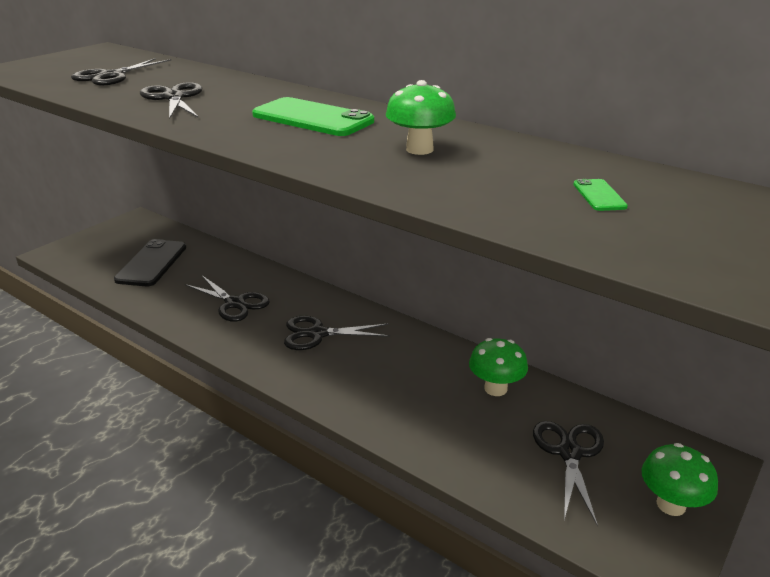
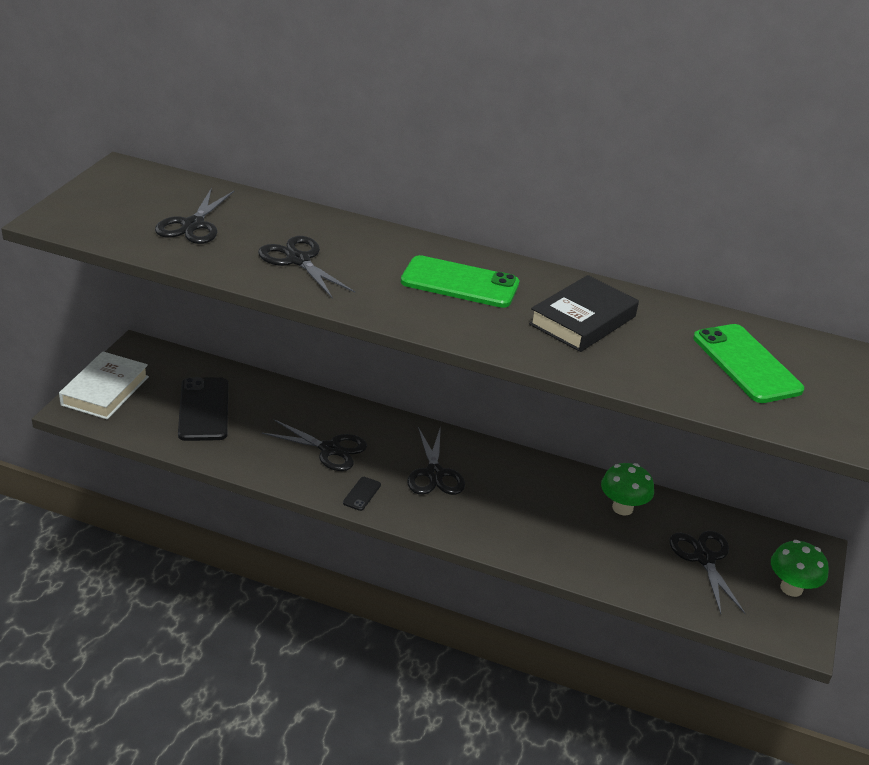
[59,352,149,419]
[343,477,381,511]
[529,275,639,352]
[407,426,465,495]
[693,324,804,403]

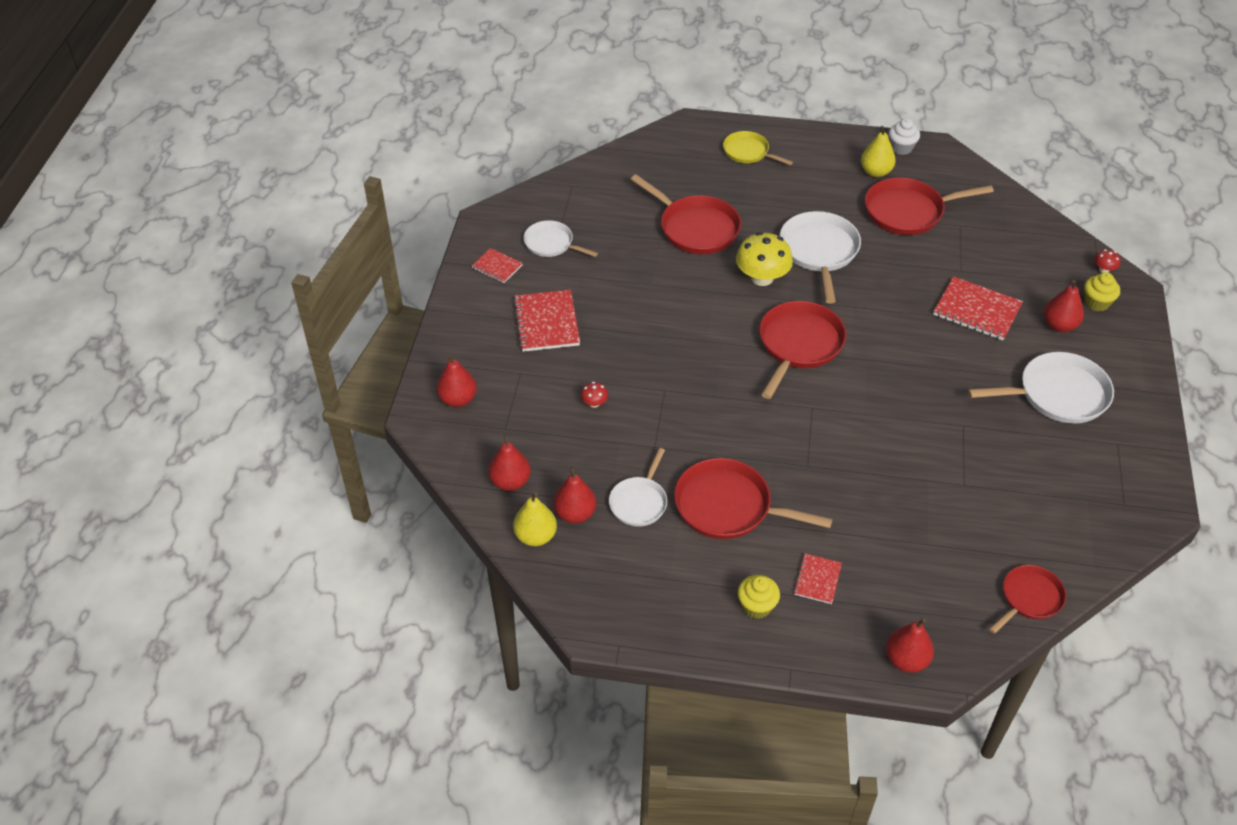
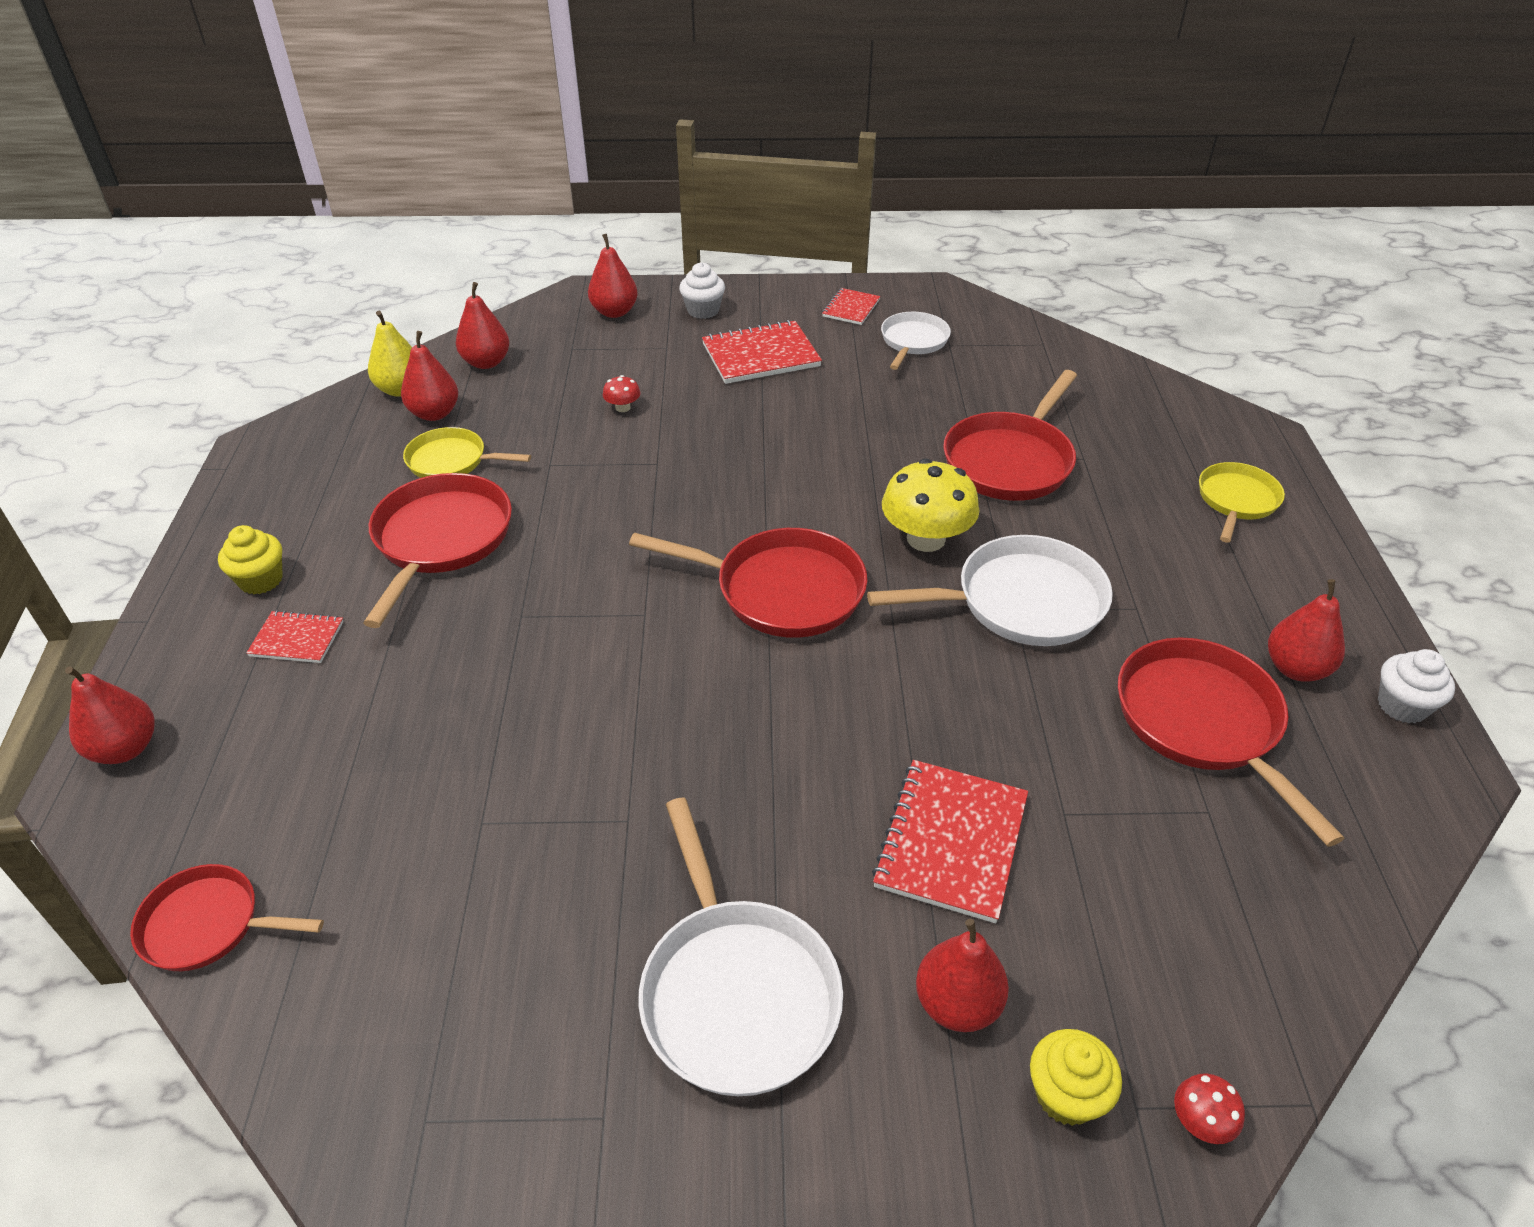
[679,262,725,319]
[403,427,531,478]
[1268,579,1345,682]
[130,864,324,971]

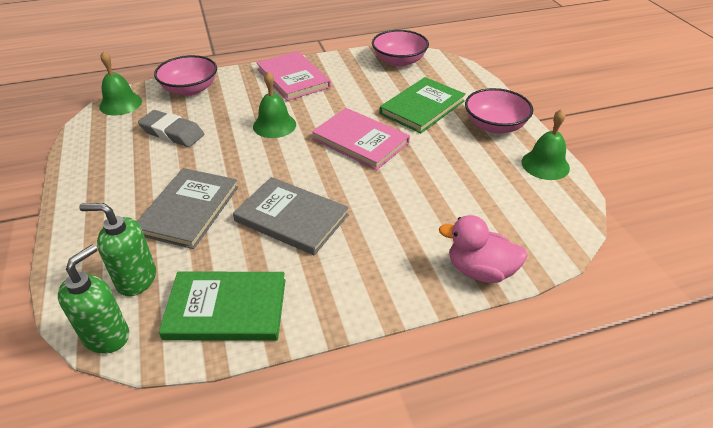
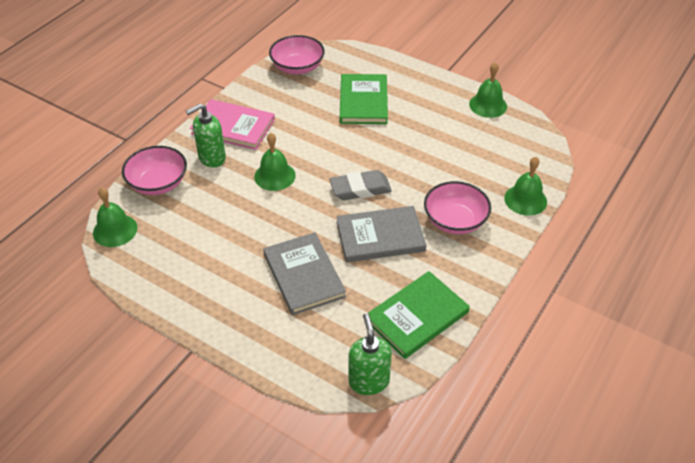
[312,108,410,170] (first image)
[186,103,226,167]
[330,170,392,200]
[424,181,491,234]
[504,157,547,216]

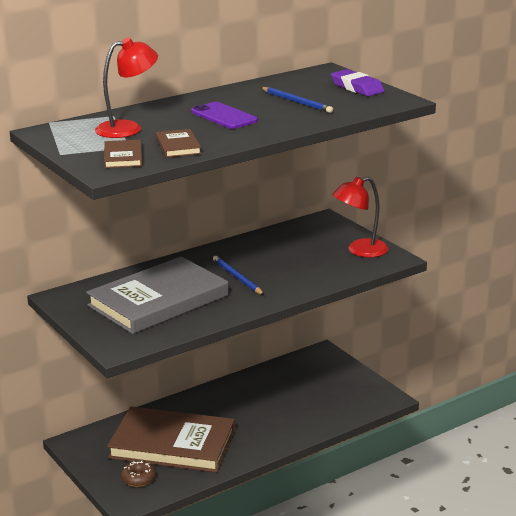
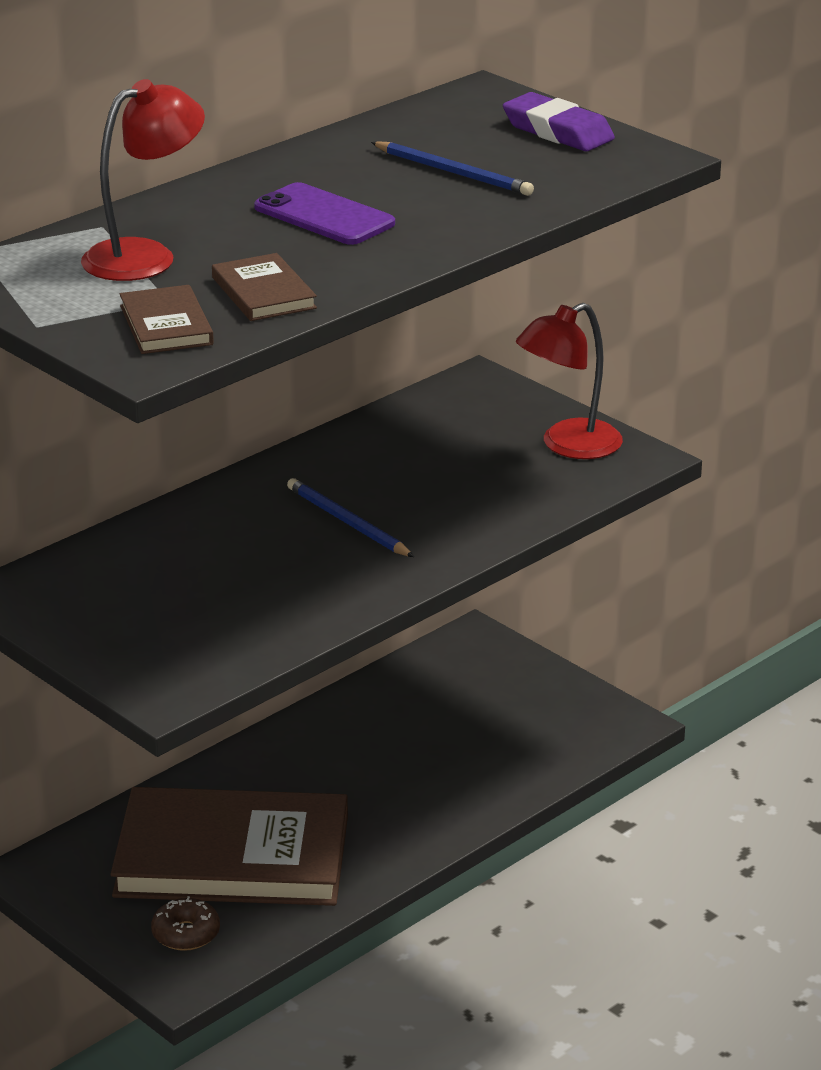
[86,256,229,334] (first image)

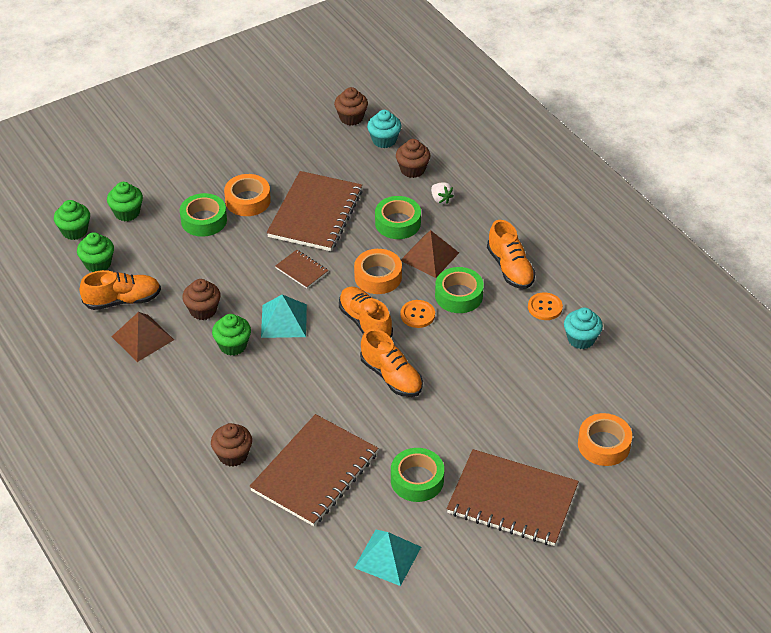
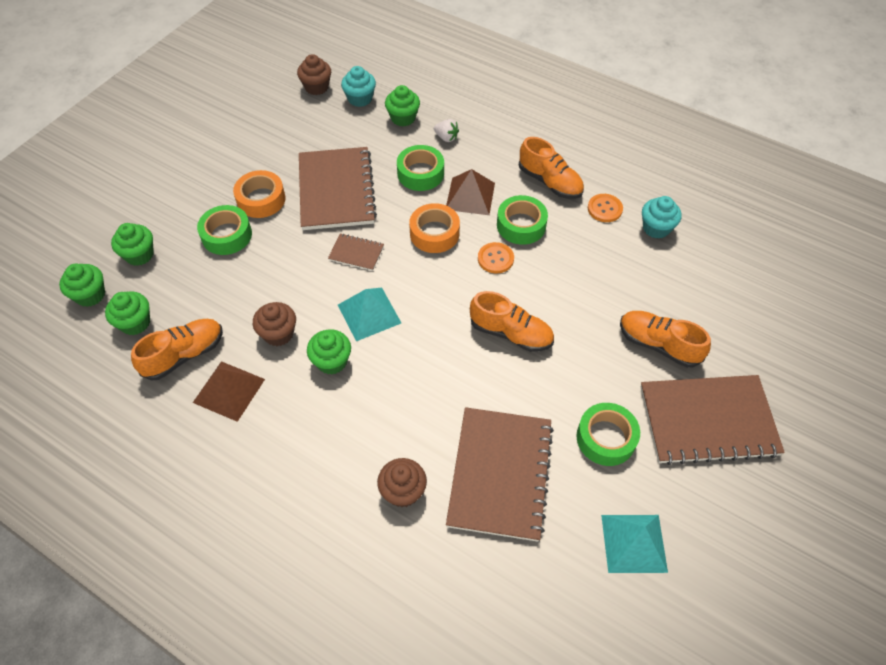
[578,413,632,466] (first image)
[620,311,711,368]
[385,85,420,127]

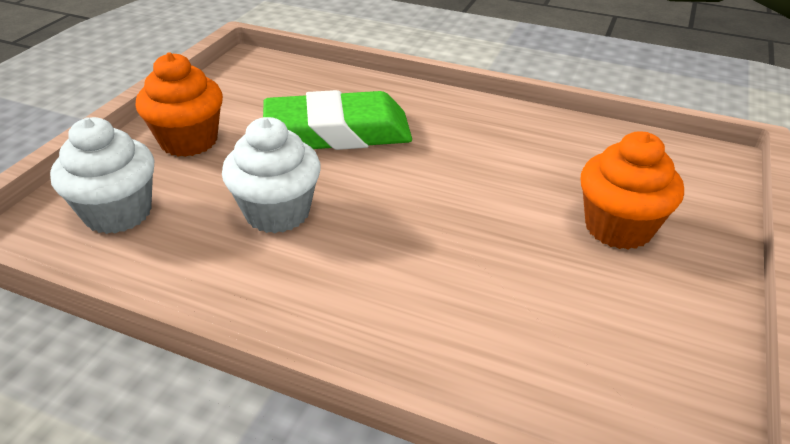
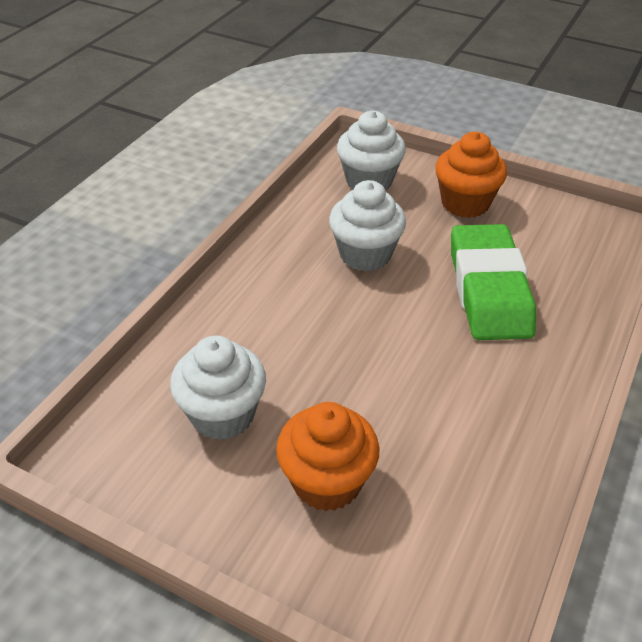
[170,336,266,440]

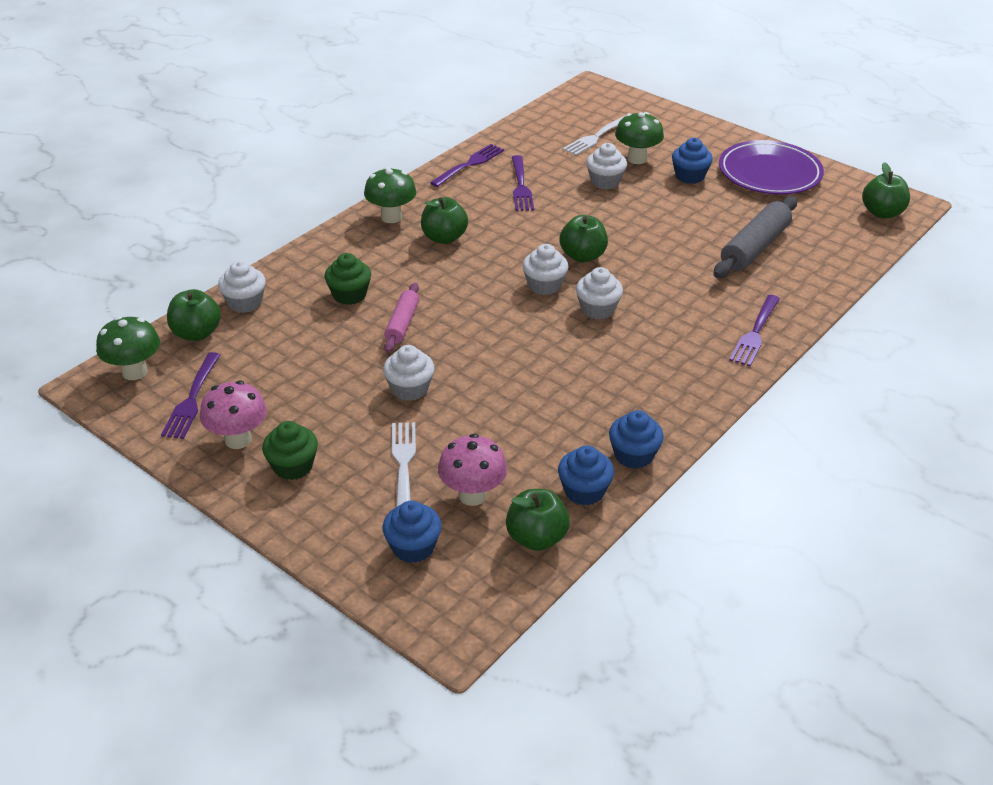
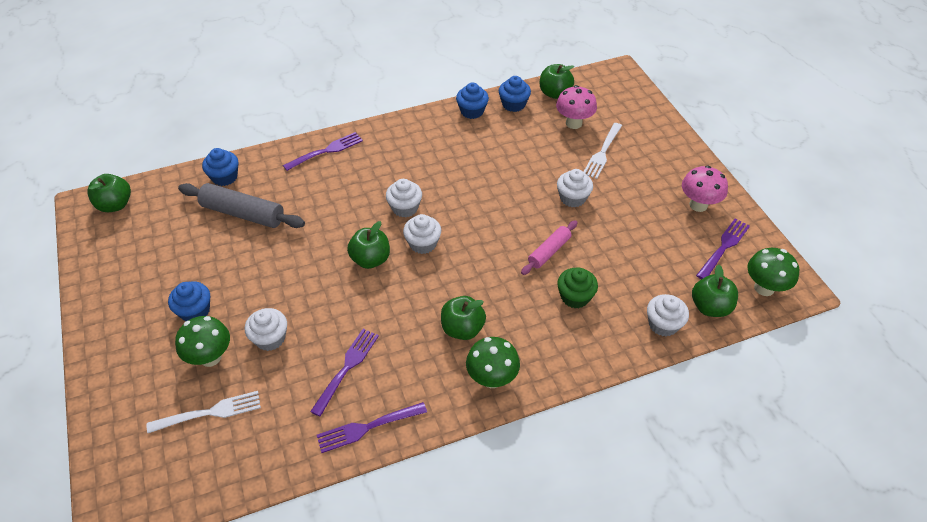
[262,421,318,480] (first image)
[719,140,824,195] (first image)
[202,148,238,186]
[178,183,305,228]

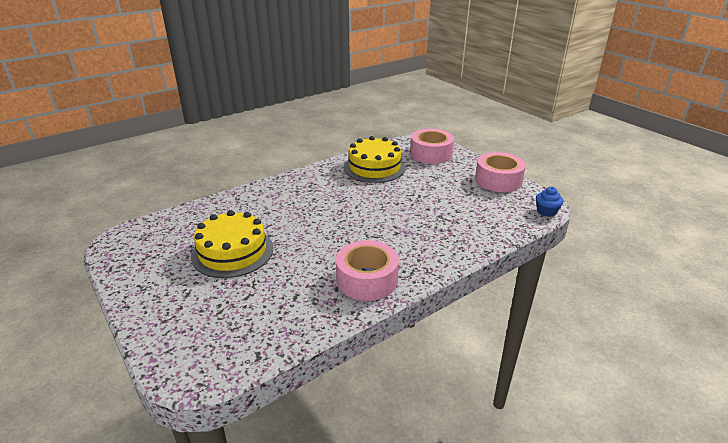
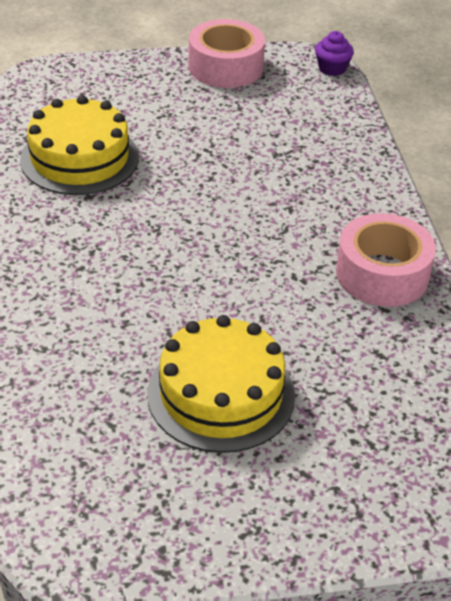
[410,129,454,164] (first image)
[315,31,354,76]

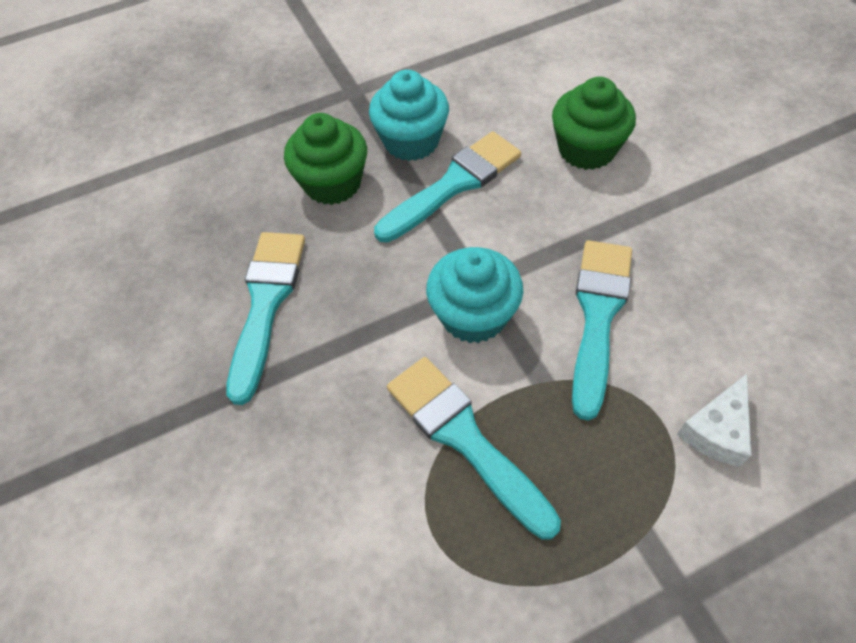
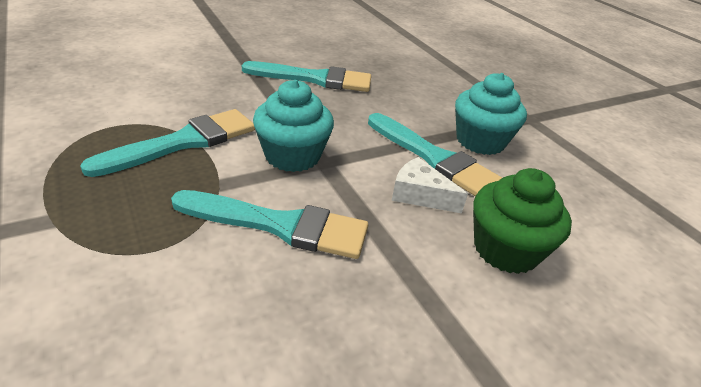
[284,113,367,205] (first image)
[392,157,468,213]

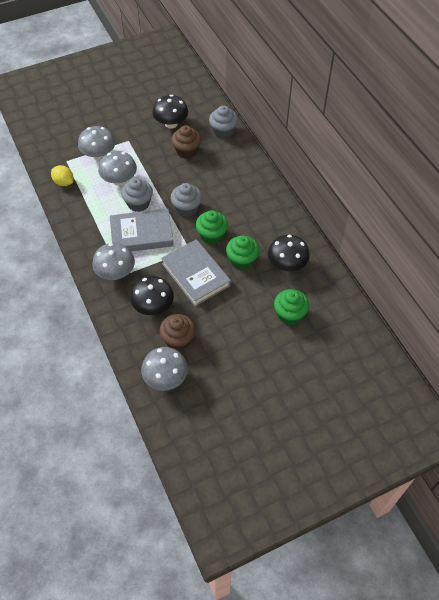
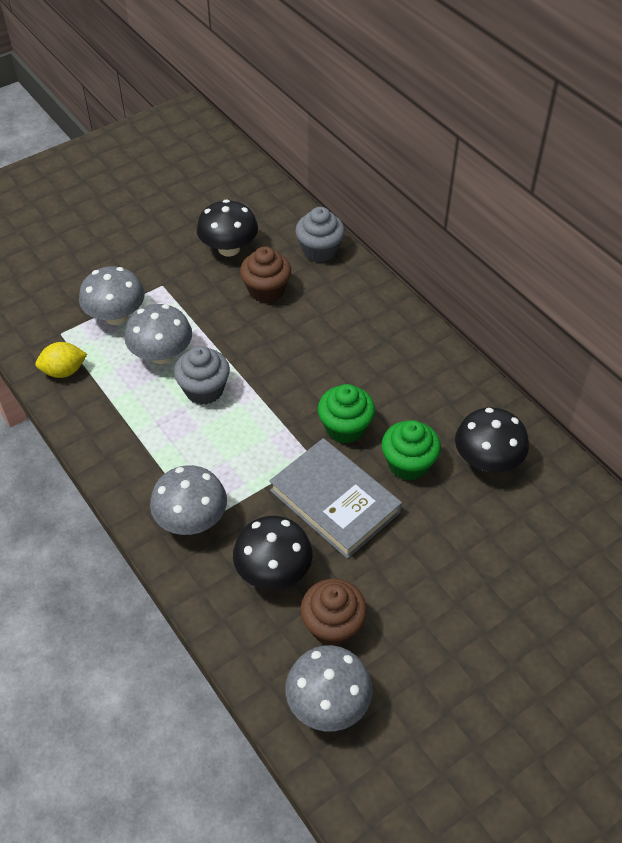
[110,209,174,251] (first image)
[171,183,202,217] (first image)
[274,289,309,325] (first image)
[35,342,87,378]

